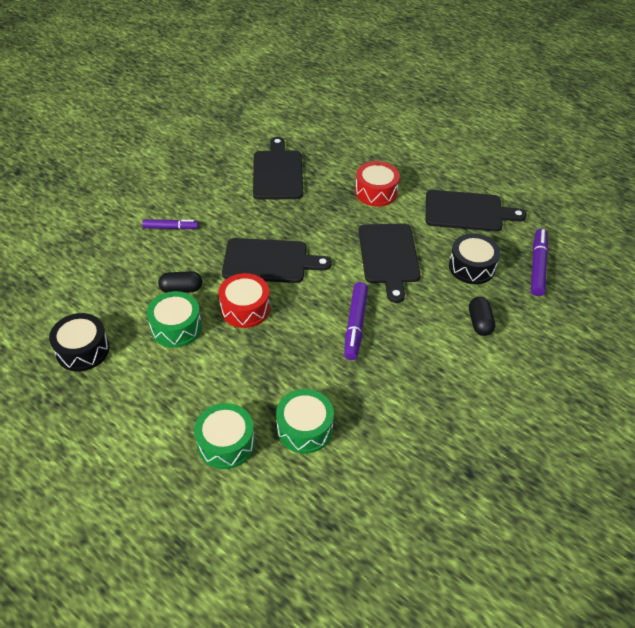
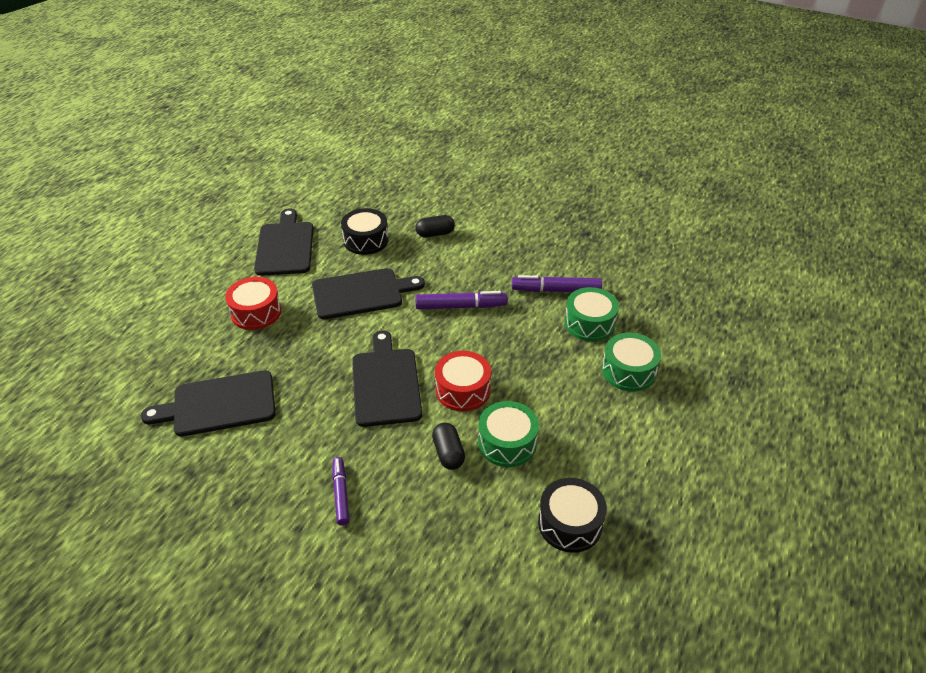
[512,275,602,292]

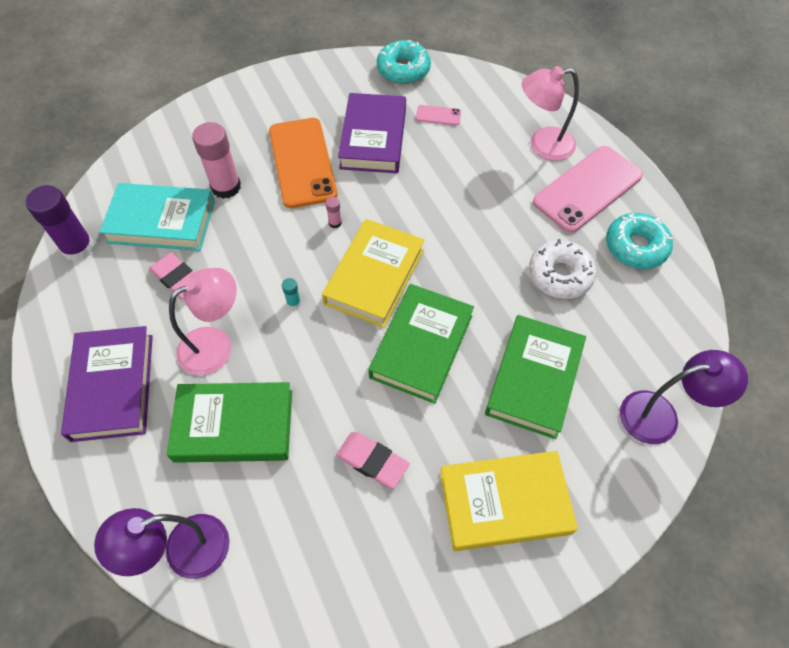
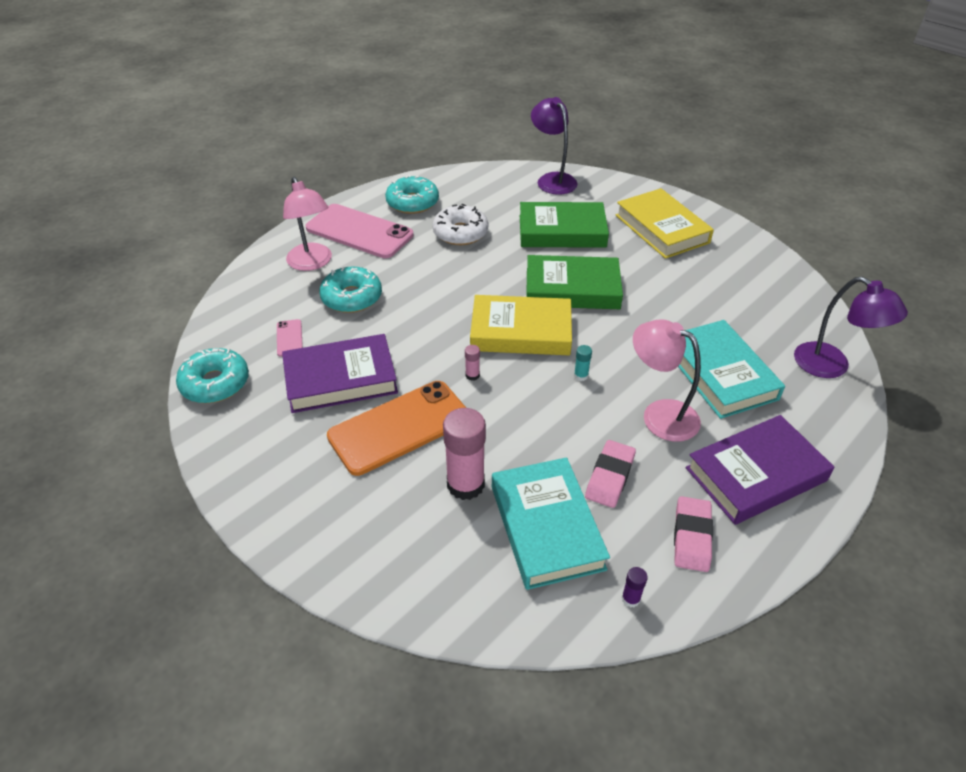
[319,267,382,313]
[674,496,713,572]
[678,320,785,419]
[622,567,648,608]

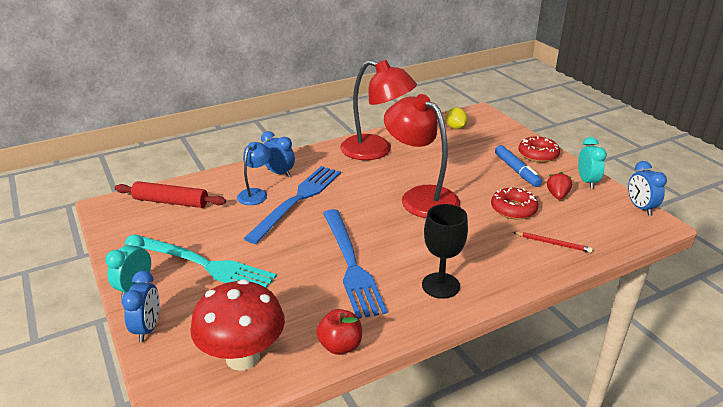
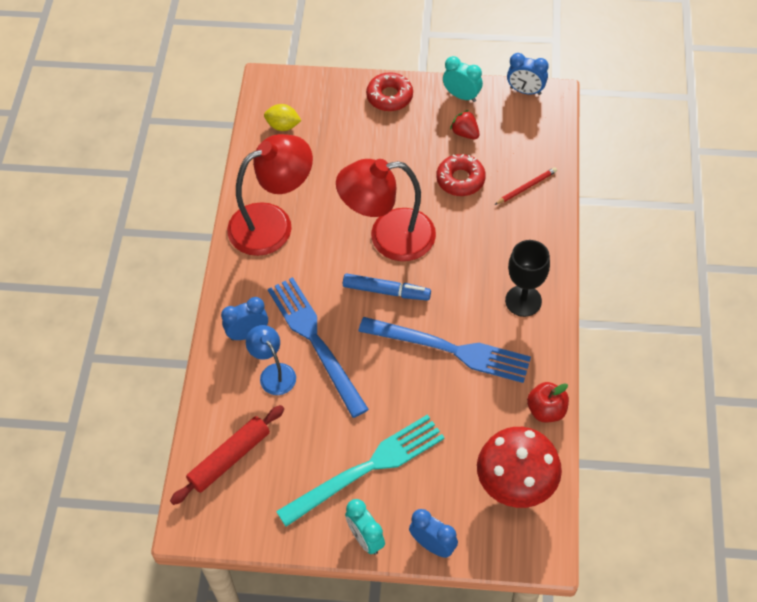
[343,273,431,301]

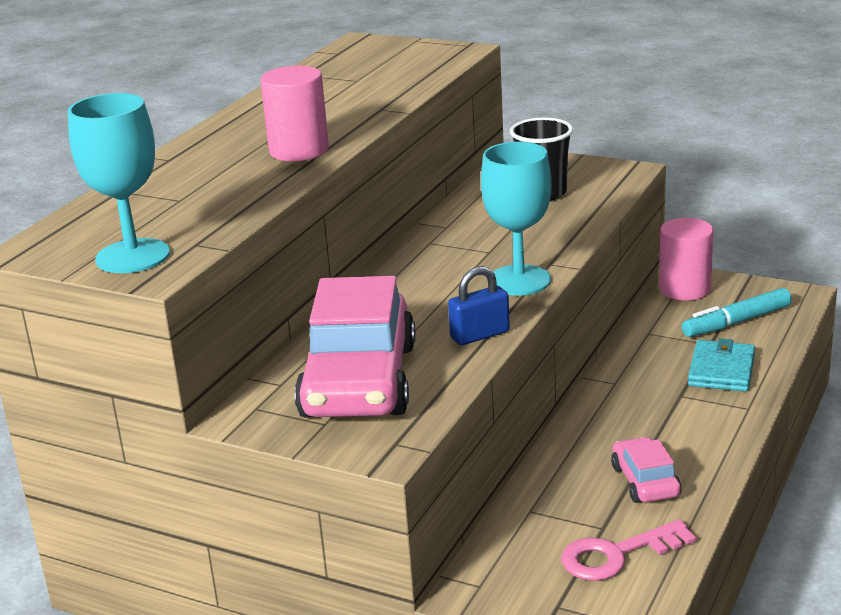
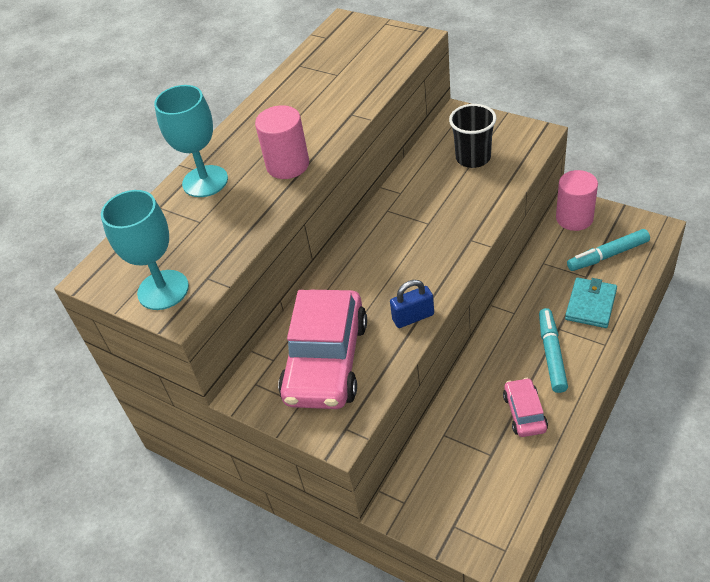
[561,519,697,581] (first image)
[539,308,568,393]
[154,85,228,197]

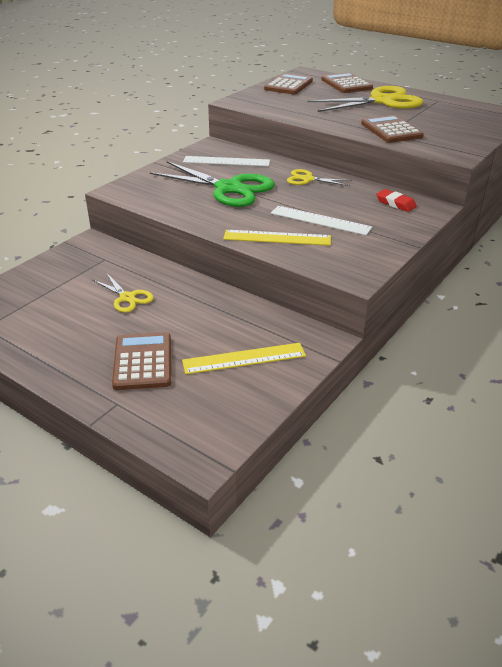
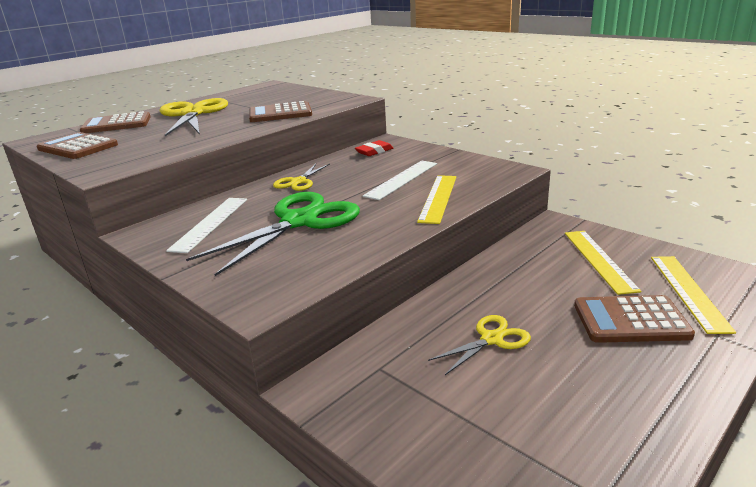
[651,256,736,334]

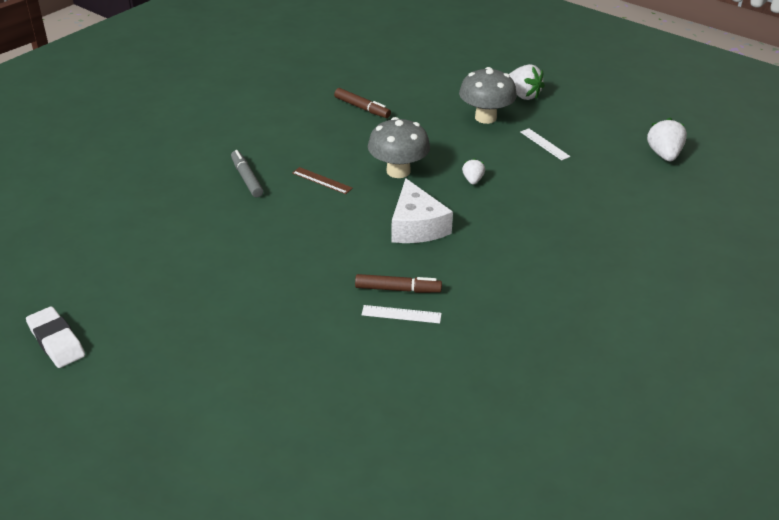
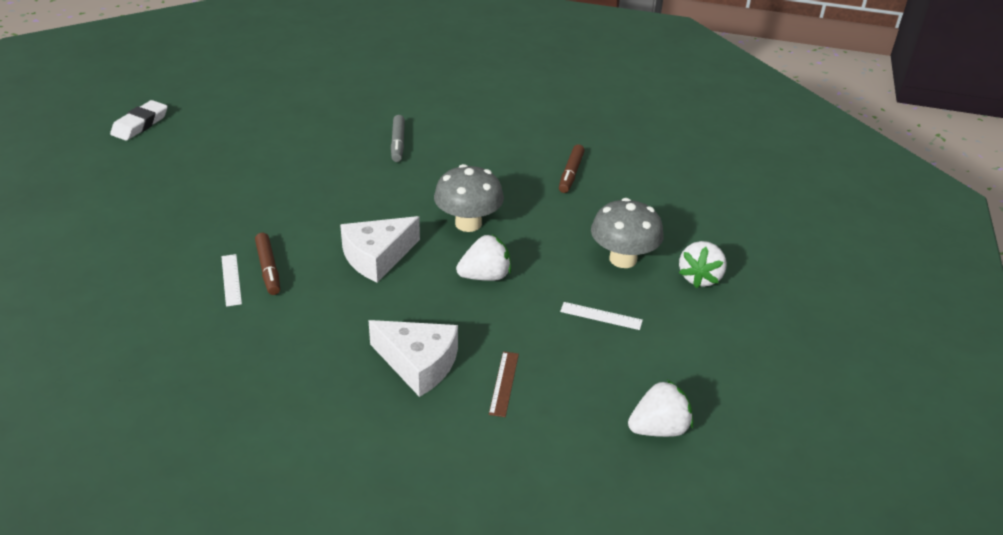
[369,320,458,397]
[489,351,519,417]
[391,115,405,162]
[560,302,643,330]
[456,234,511,281]

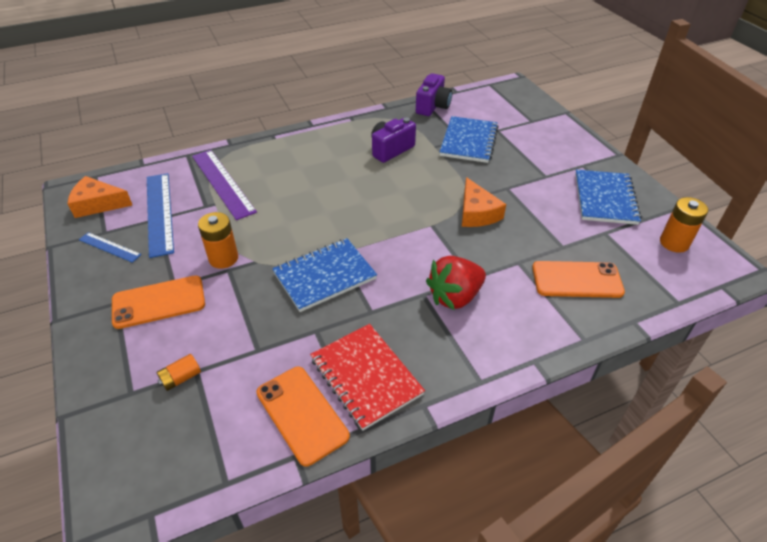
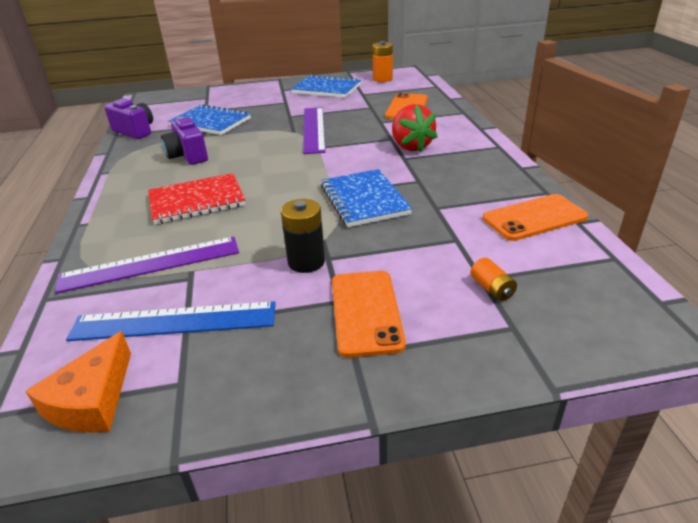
[79,232,142,263] (first image)
[148,173,245,225]
[303,107,326,154]
[281,199,325,273]

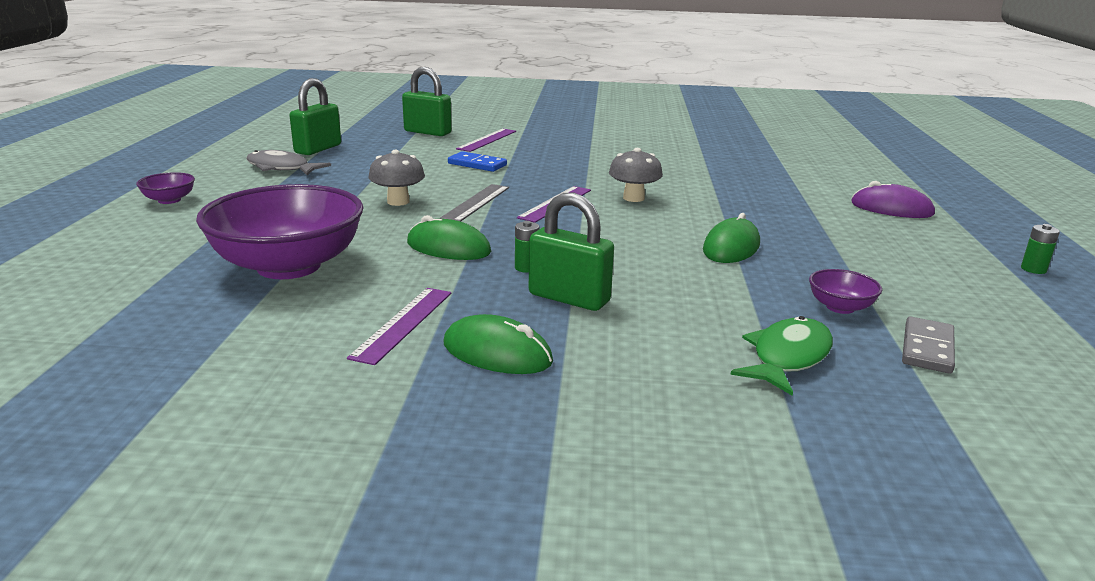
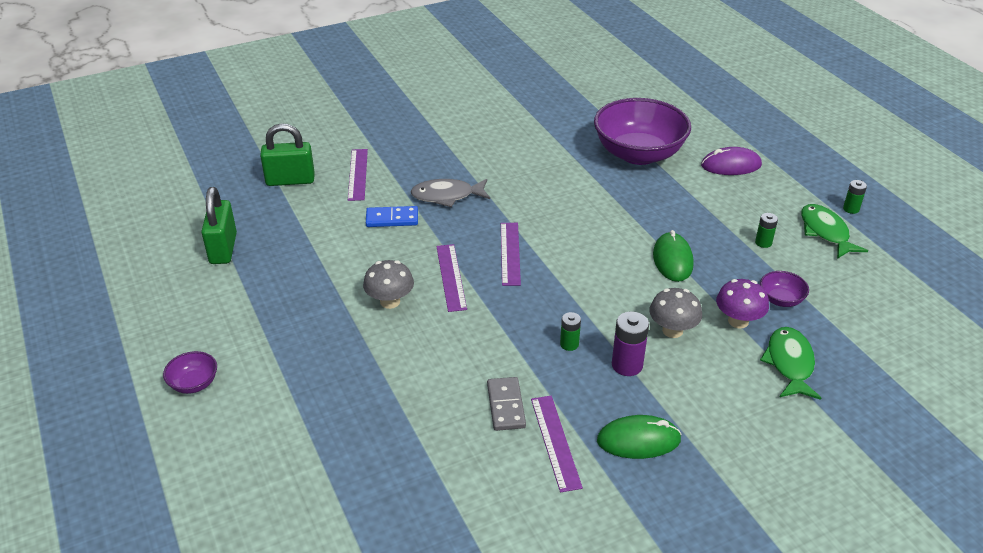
[407,215,491,260] (first image)
[716,279,769,329]
[755,213,778,248]
[801,204,868,259]
[594,98,691,165]
[410,179,490,207]
[649,288,702,338]
[487,377,526,431]
[612,312,649,376]
[436,244,467,312]

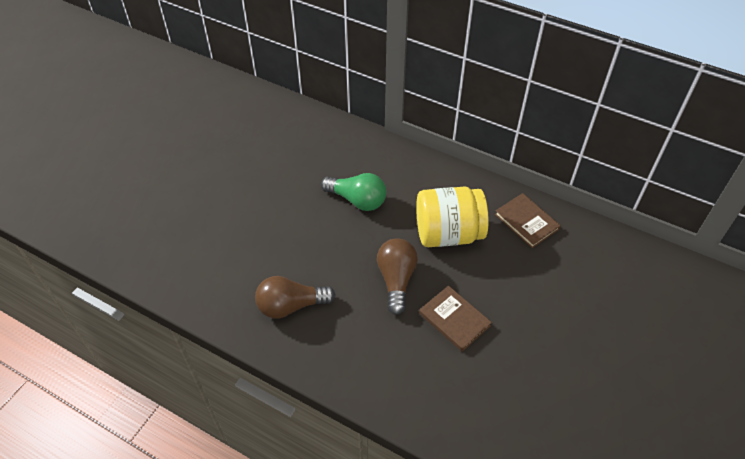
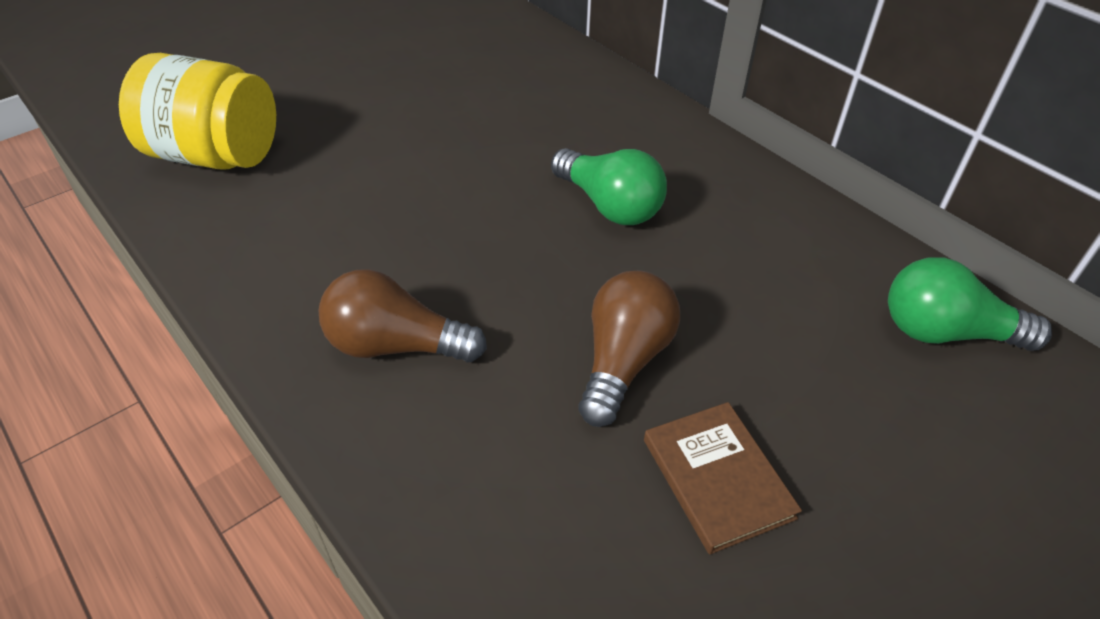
[119,53,276,170]
[888,257,1052,351]

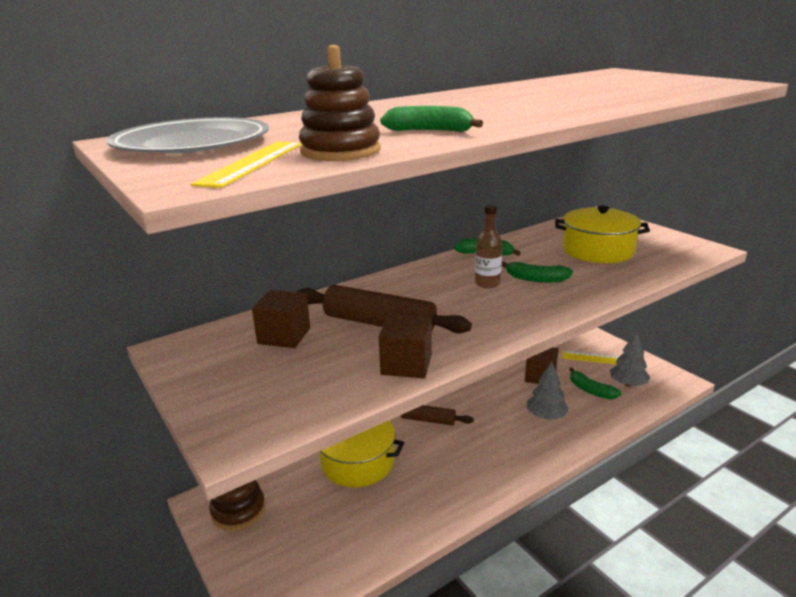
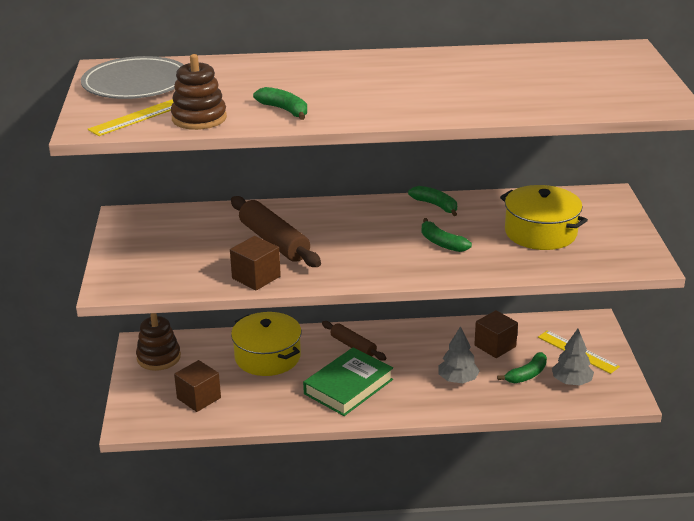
[475,205,503,289] (first image)
[303,347,393,416]
[174,360,221,412]
[497,352,547,383]

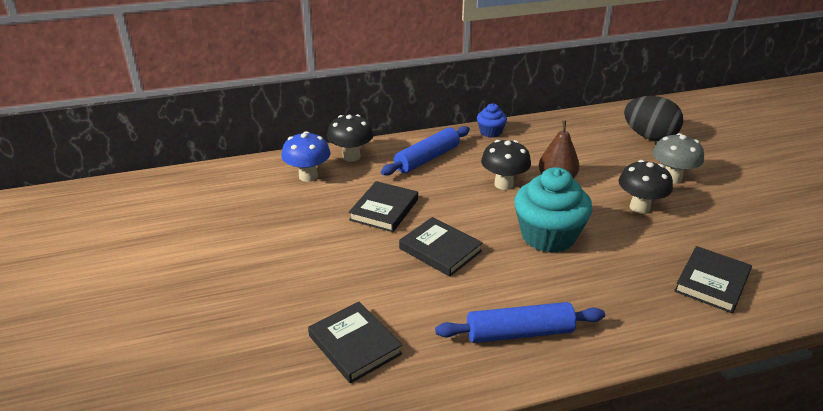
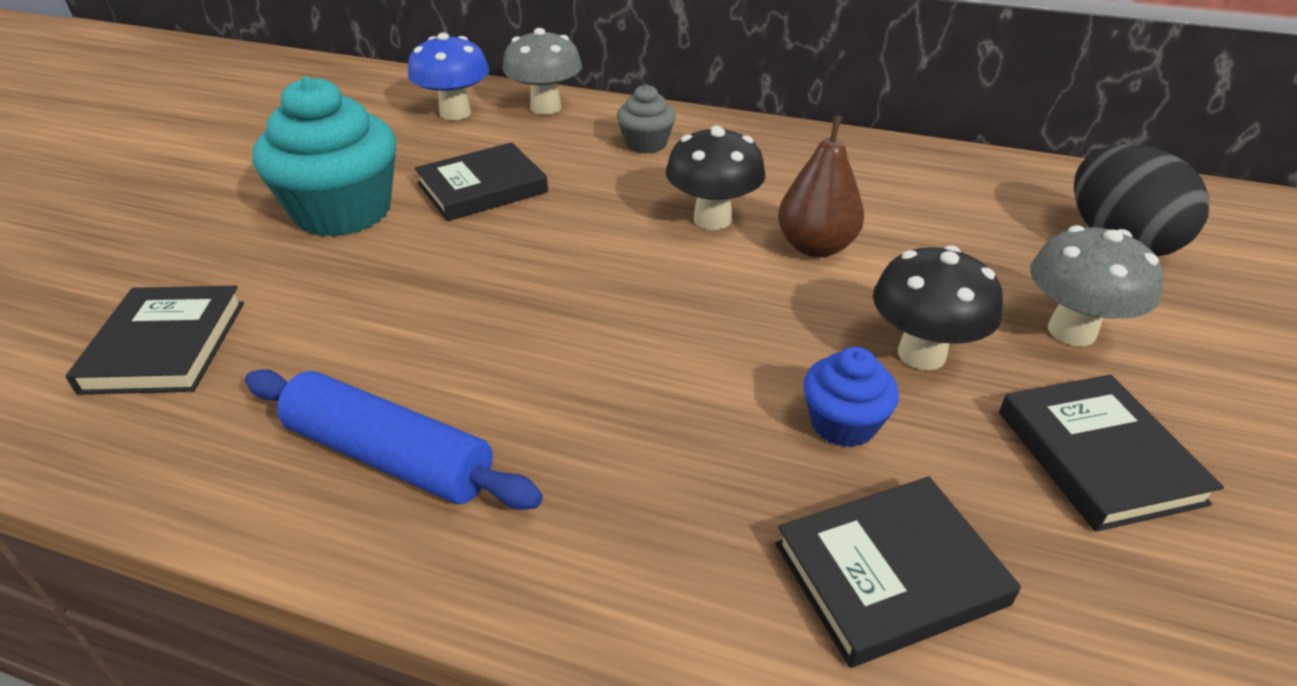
[999,375,1224,532]
[803,347,899,447]
[253,76,396,237]
[617,84,676,154]
[502,28,582,115]

